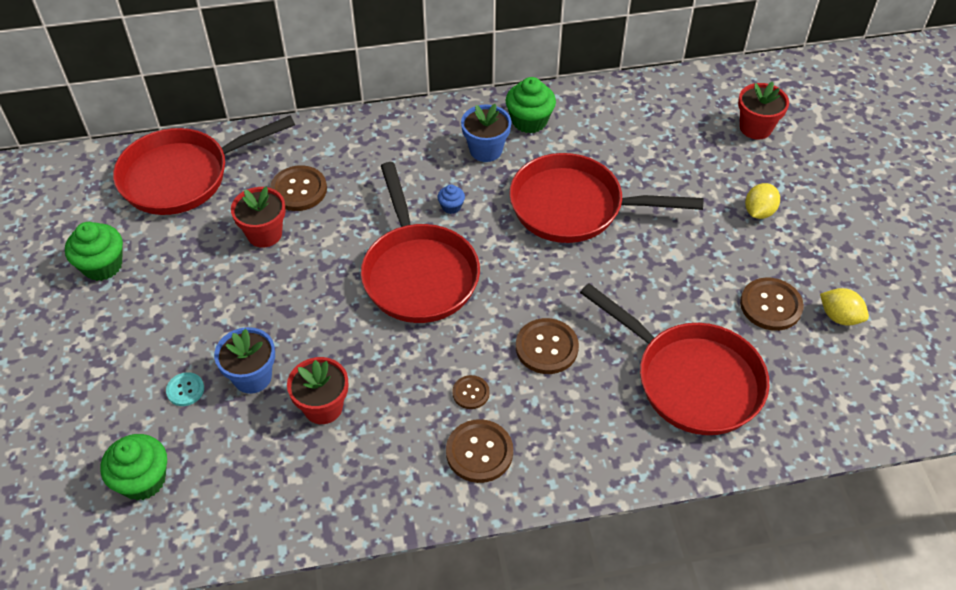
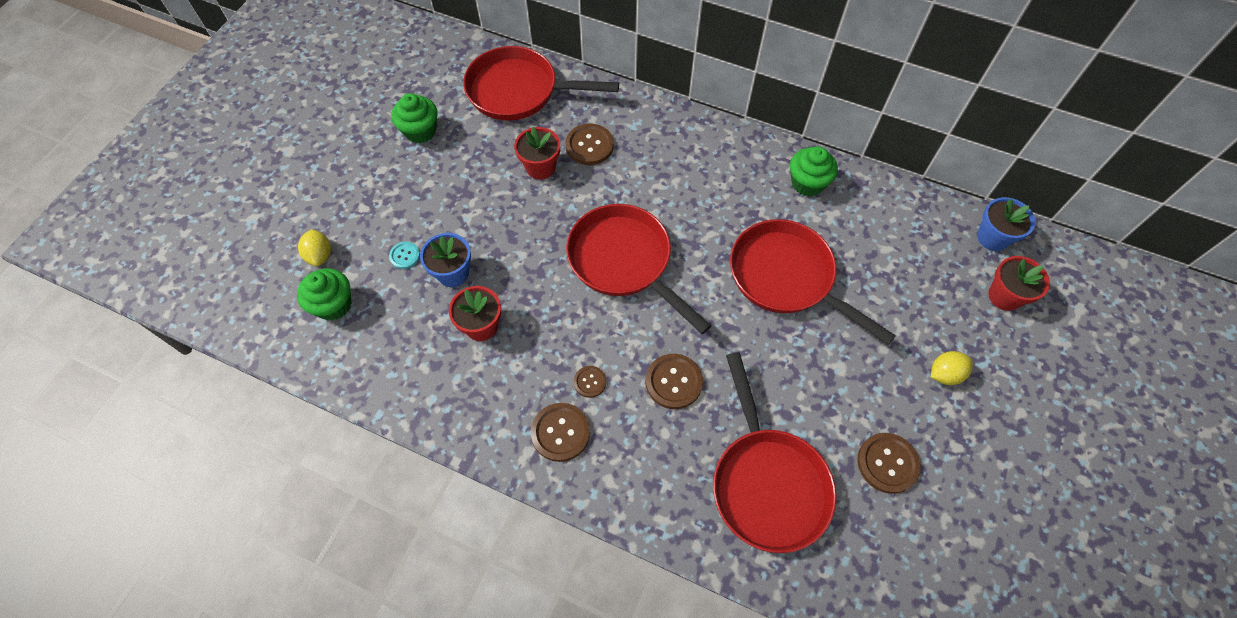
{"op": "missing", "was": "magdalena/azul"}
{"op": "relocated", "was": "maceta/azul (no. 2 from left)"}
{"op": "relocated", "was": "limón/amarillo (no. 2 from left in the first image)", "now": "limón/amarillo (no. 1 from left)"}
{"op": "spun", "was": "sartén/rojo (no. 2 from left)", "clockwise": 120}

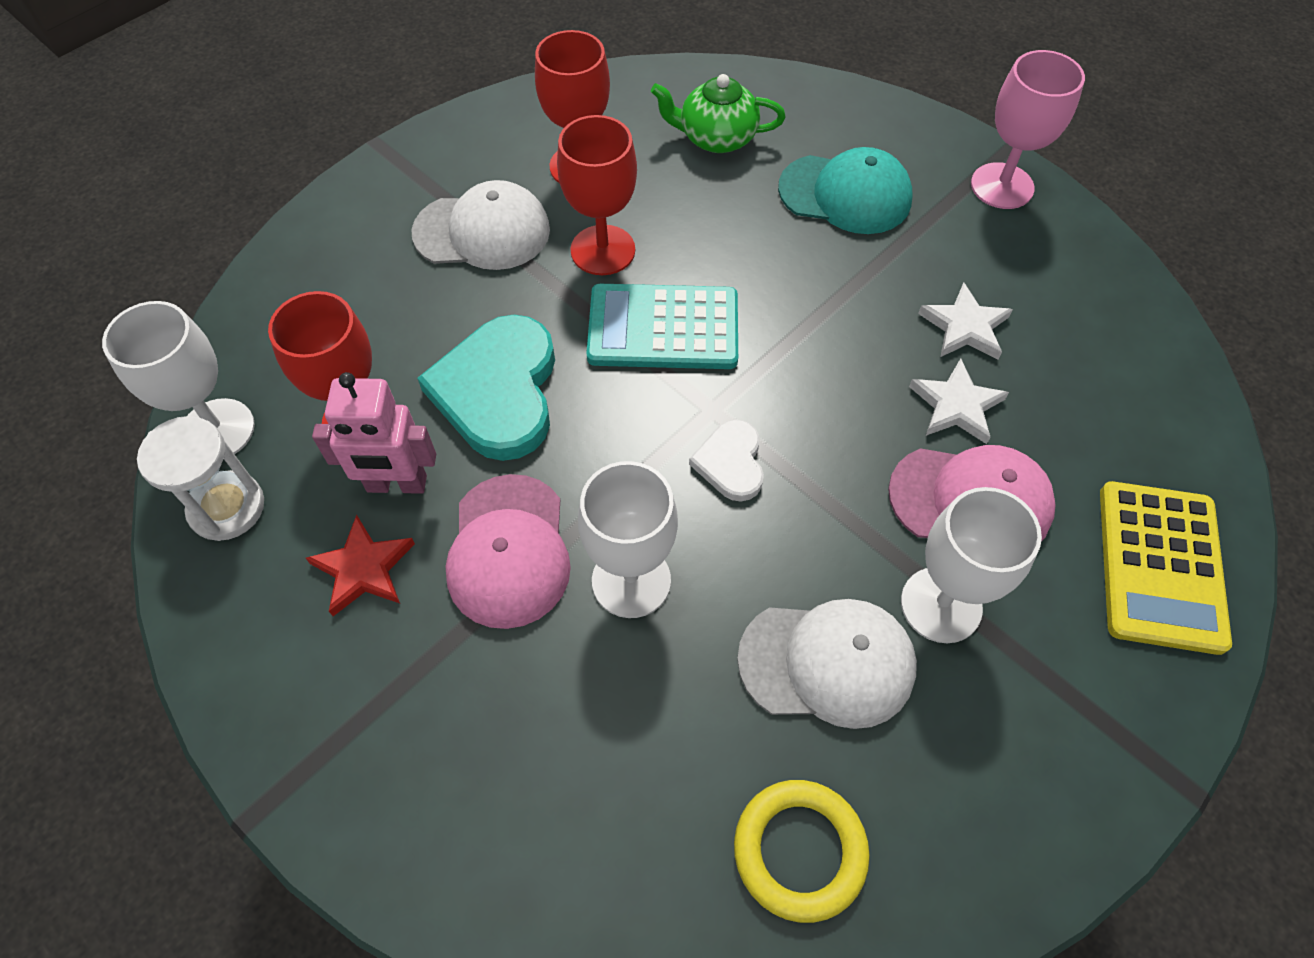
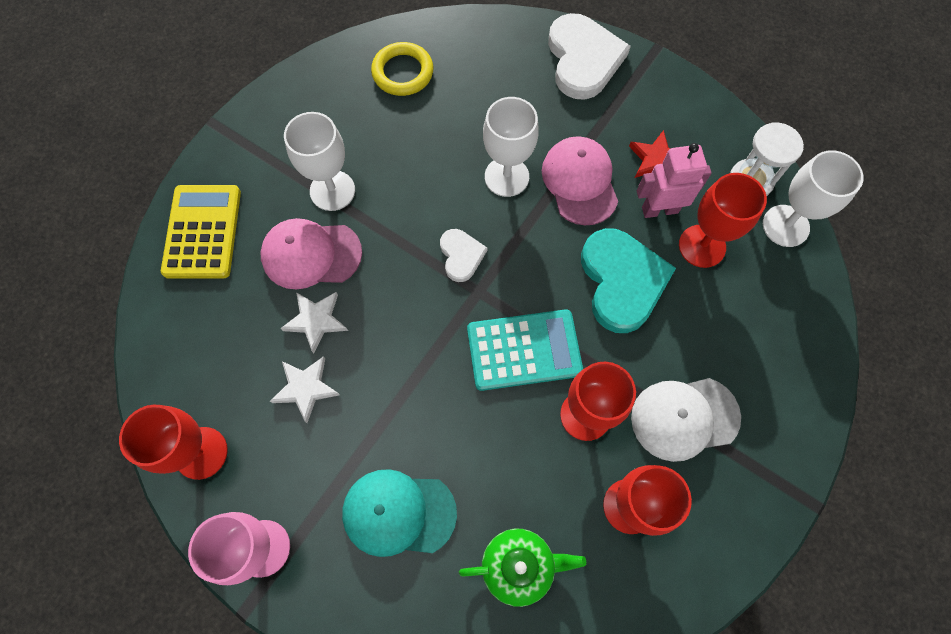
{"op": "missing", "was": "gorra/blanco (no. 2 from left)"}
{"op": "appeared", "now": "copa/rojo (no. 1 from left)"}
{"op": "appeared", "now": "corazón/blanco (no. 2 from left)"}

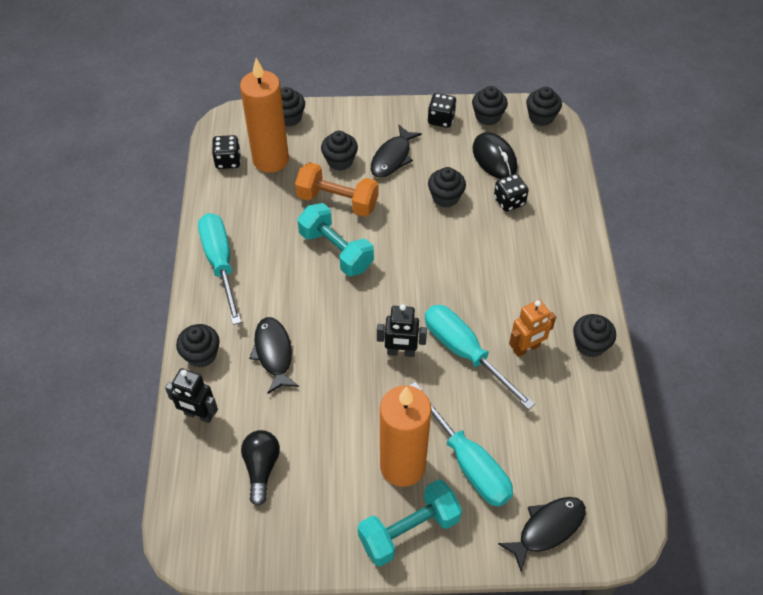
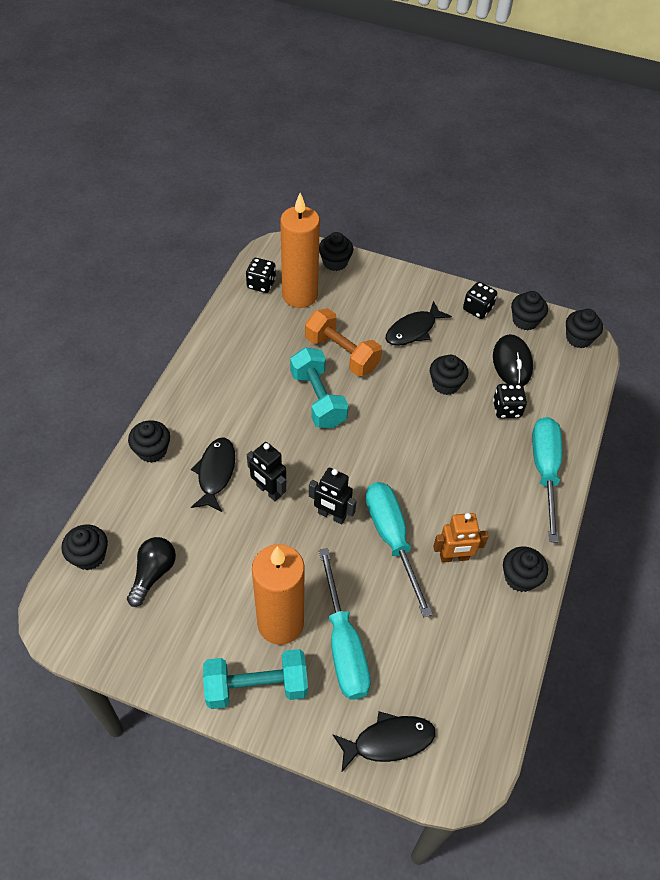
{"op": "relocated", "was": "robot/negro (no. 1 from left)"}
{"op": "relocated", "was": "destornillador/turquesa (no. 1 from left in the first image)", "now": "destornillador/turquesa (no. 3 from left)"}
{"op": "relocated", "was": "magdalena/negro (no. 3 from left in the first image)", "now": "magdalena/negro (no. 1 from left)"}

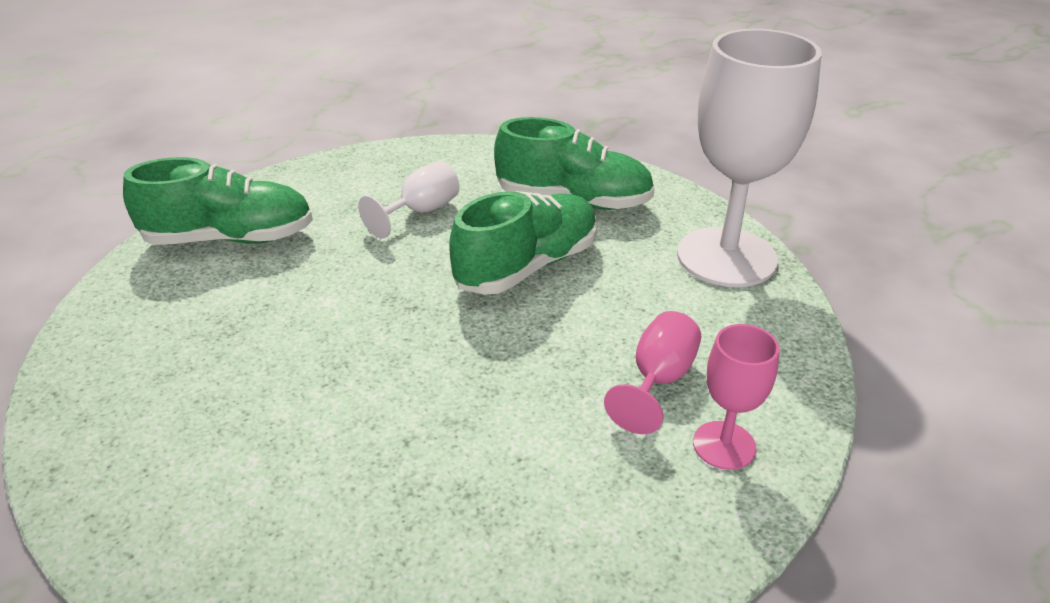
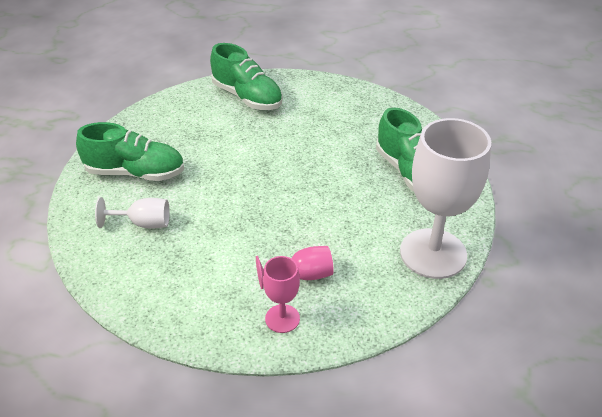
{"op": "relocated", "was": "copa/blanco (no. 1 from left)"}
{"op": "relocated", "was": "zapato/verde (no. 2 from left in the first image)", "now": "zapato/verde (no. 1 from left)"}

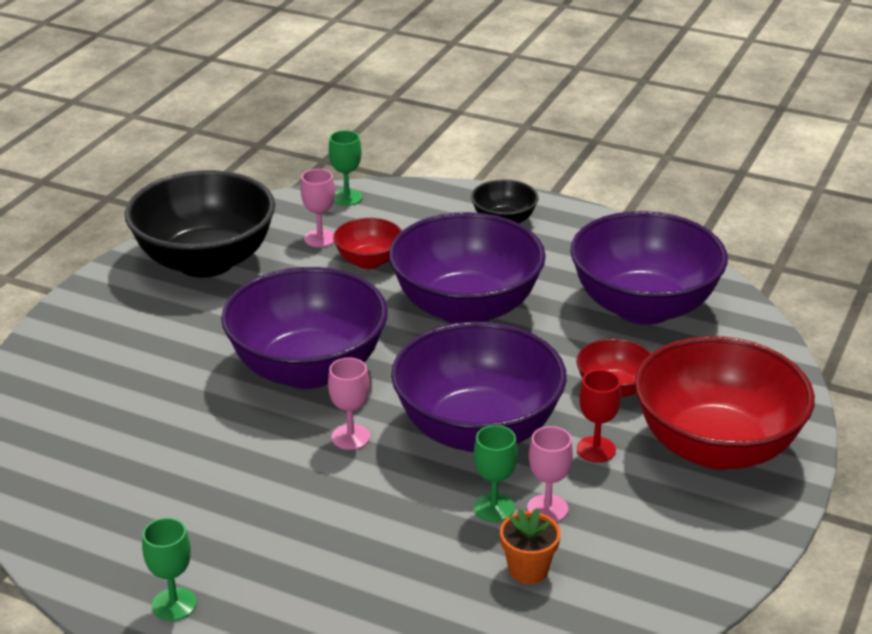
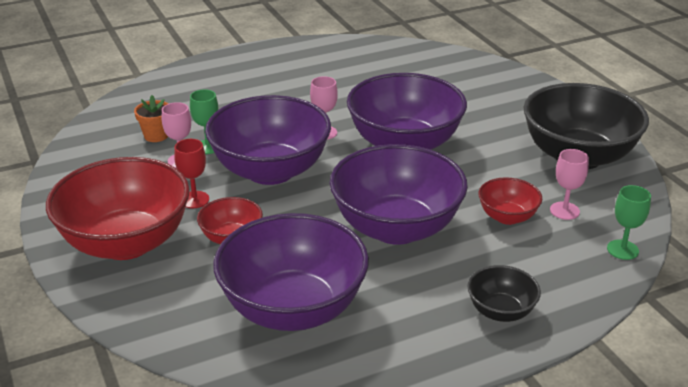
{"op": "missing", "was": "copa/verde (no. 1 from left)"}

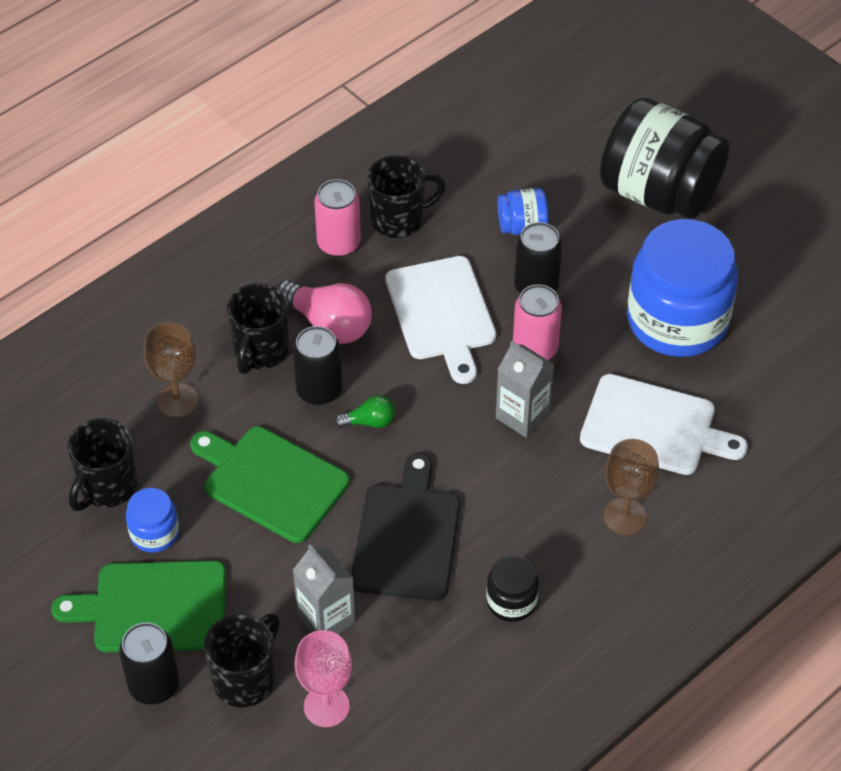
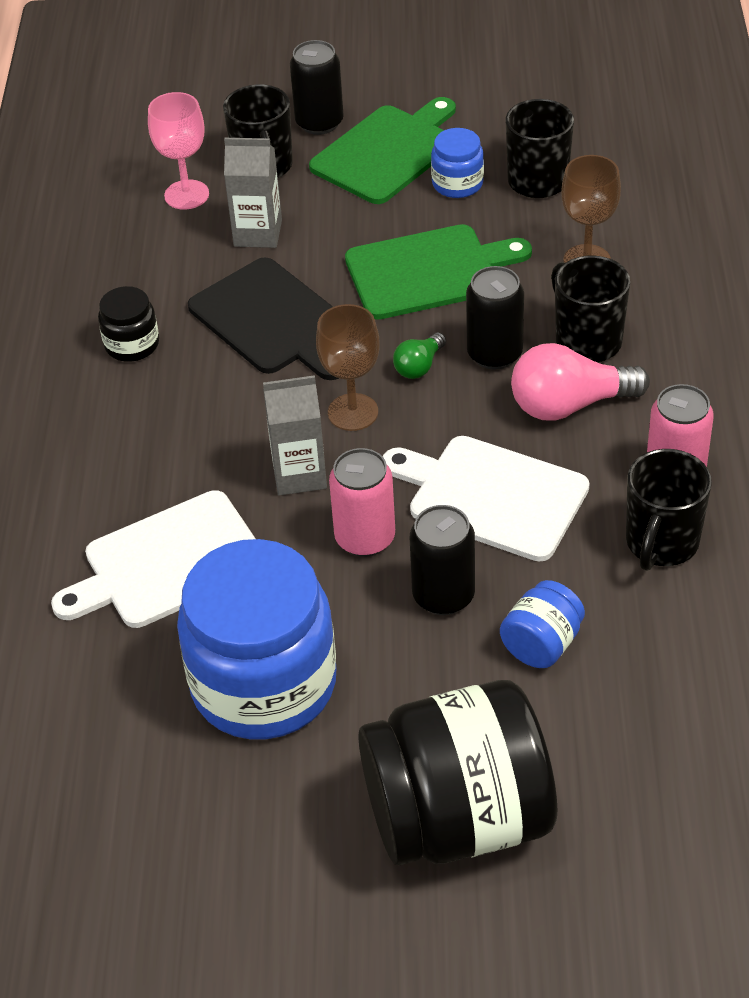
{"op": "relocated", "was": "copa/marrón (no. 2 from left in the first image)", "now": "copa/marrón (no. 1 from left)"}

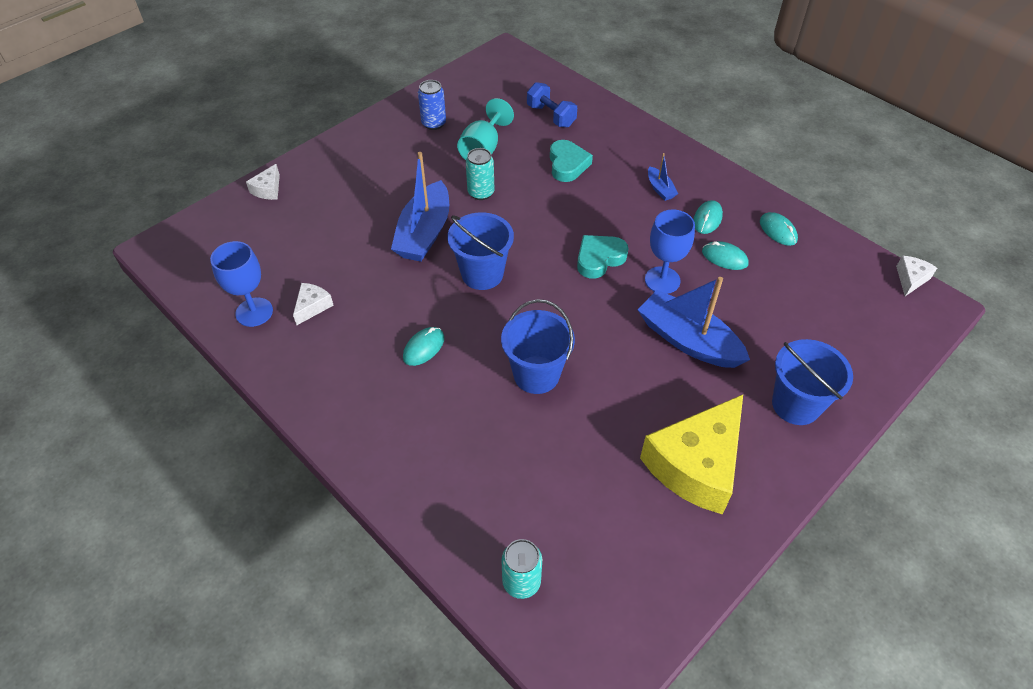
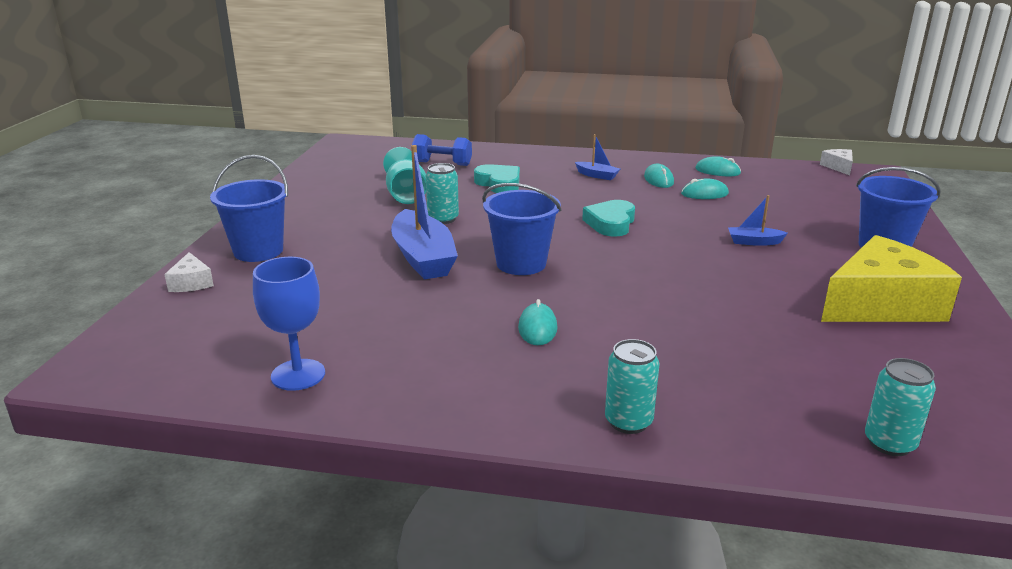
{"op": "missing", "was": "queso/blanco (no. 2 from left)"}
{"op": "missing", "was": "lata/azul"}
{"op": "missing", "was": "copa/azul (no. 2 from left)"}
{"op": "appeared", "now": "lata/turquesa (no. 2 from left)"}
{"op": "relocated", "was": "balde/azul (no. 2 from left in the first image)", "now": "balde/azul (no. 1 from left)"}
{"op": "spun", "was": "queso/amarillo", "clockwise": -120}
{"op": "size", "was": "barco/azul (no. 3 from left)", "ratio": 0.47}

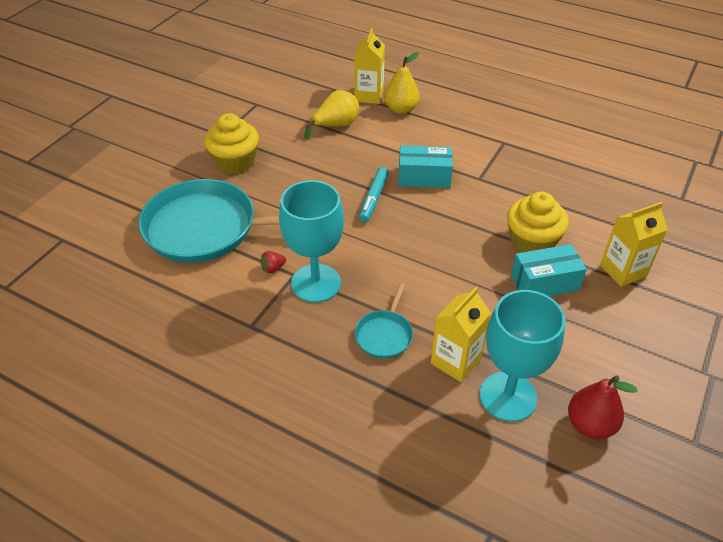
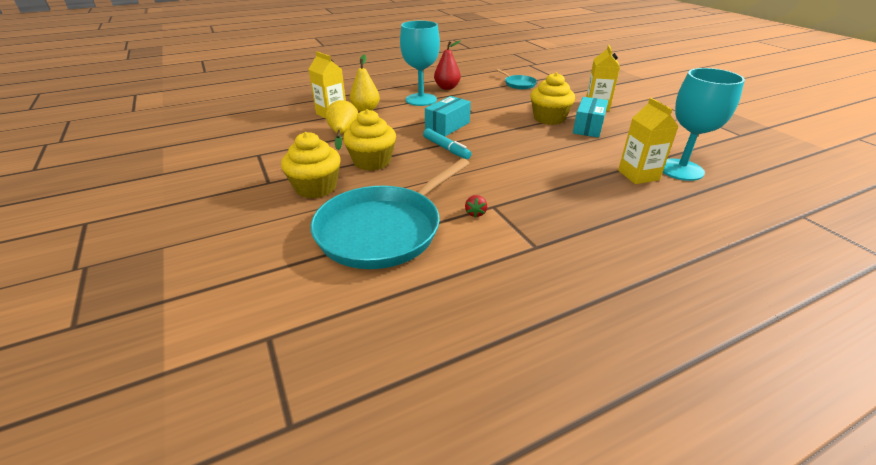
{"op": "appeared", "now": "magdalena/amarillo (no. 2 from left)"}
{"op": "relocated", "was": "copa/turquesa (no. 1 from left)"}
{"op": "relocated", "was": "sartén/turquesa (no. 2 from left)"}
{"op": "relocated", "was": "pera/rojo"}

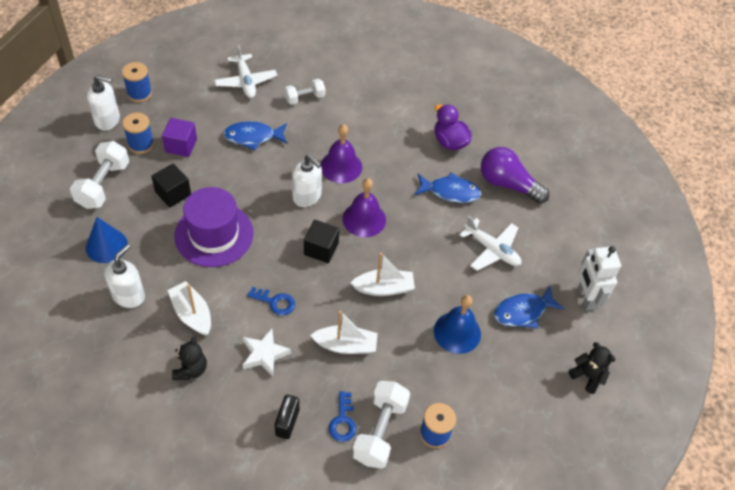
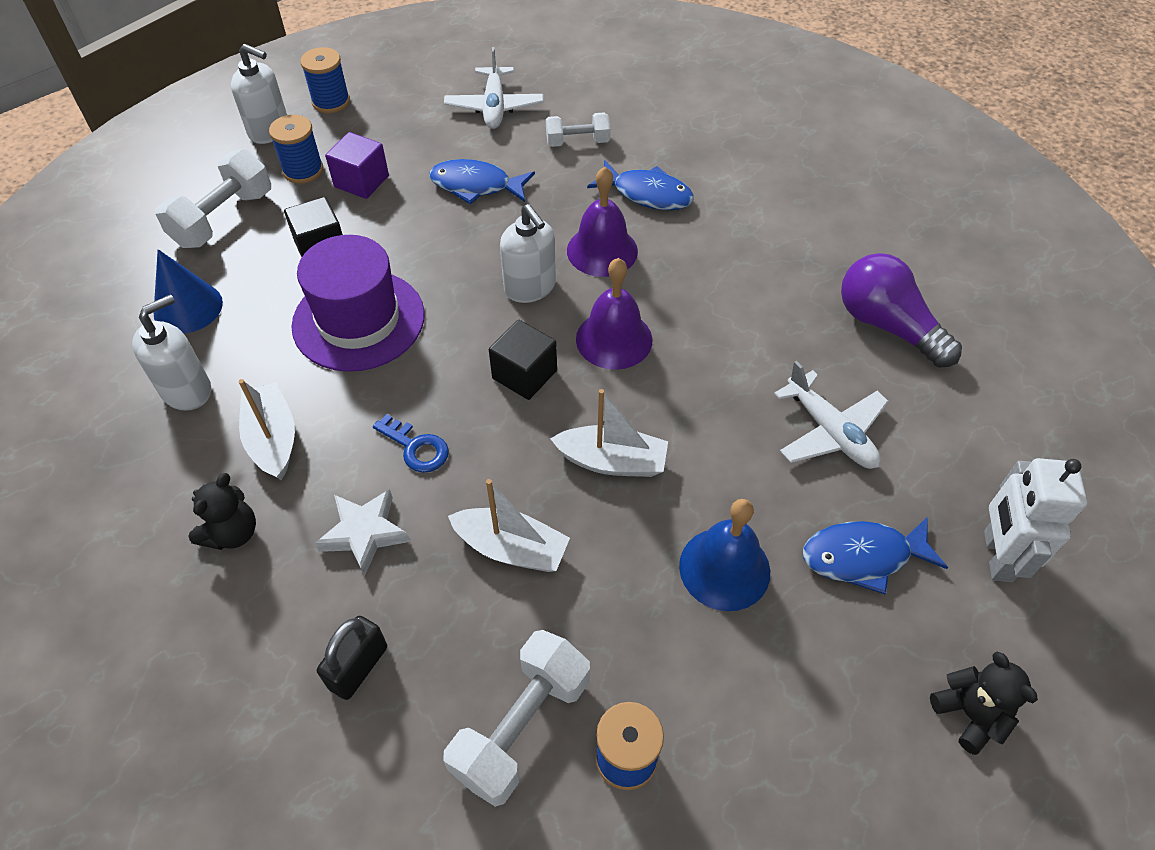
{"op": "missing", "was": "llave/azul (no. 2 from left)"}
{"op": "missing", "was": "pato/morado"}
{"op": "relocated", "was": "pez/azul (no. 2 from left)"}

